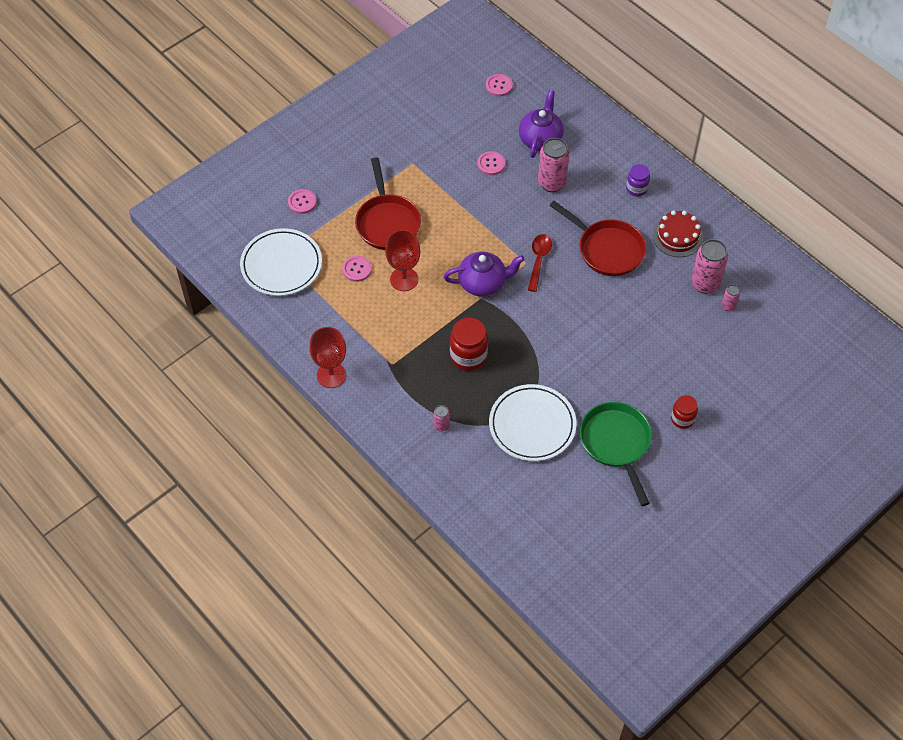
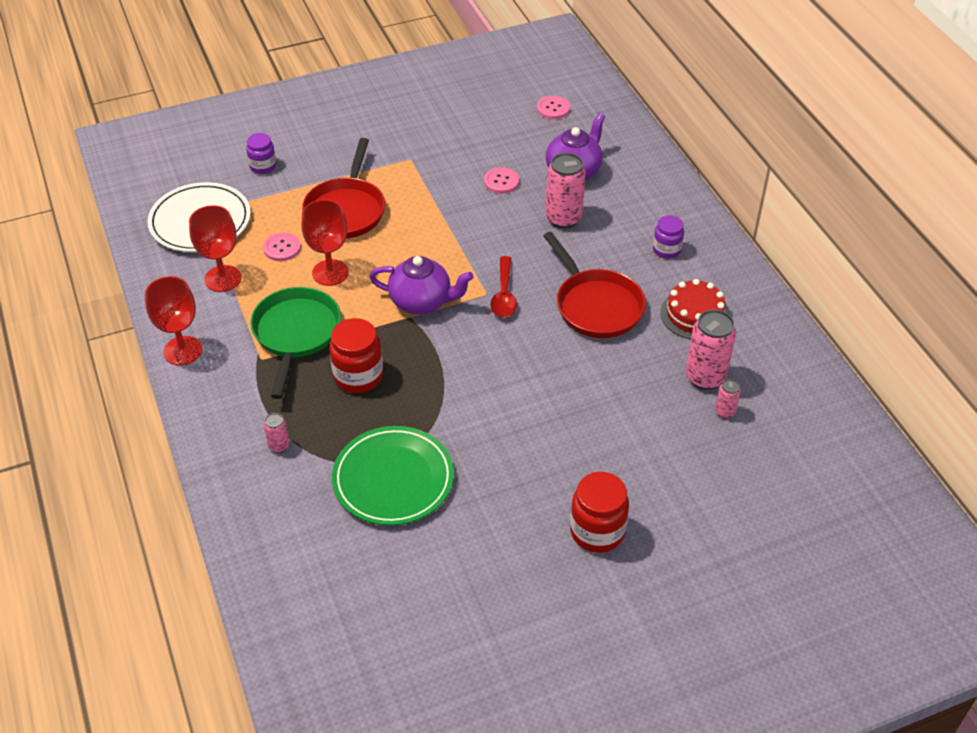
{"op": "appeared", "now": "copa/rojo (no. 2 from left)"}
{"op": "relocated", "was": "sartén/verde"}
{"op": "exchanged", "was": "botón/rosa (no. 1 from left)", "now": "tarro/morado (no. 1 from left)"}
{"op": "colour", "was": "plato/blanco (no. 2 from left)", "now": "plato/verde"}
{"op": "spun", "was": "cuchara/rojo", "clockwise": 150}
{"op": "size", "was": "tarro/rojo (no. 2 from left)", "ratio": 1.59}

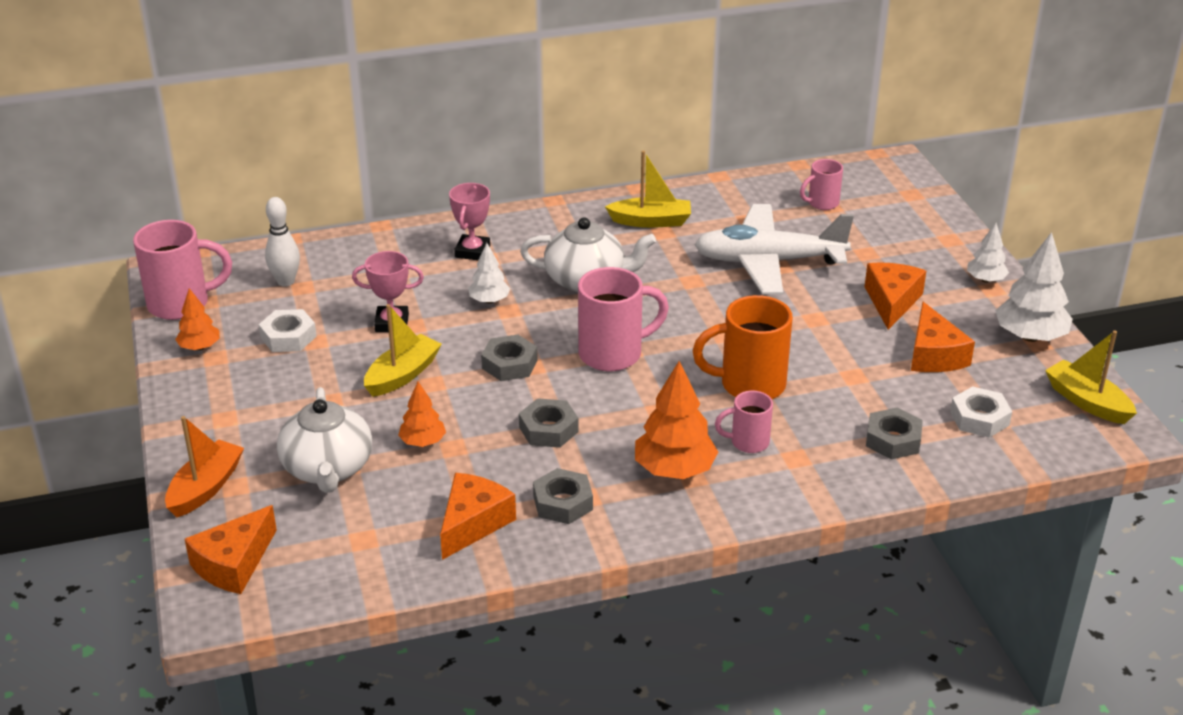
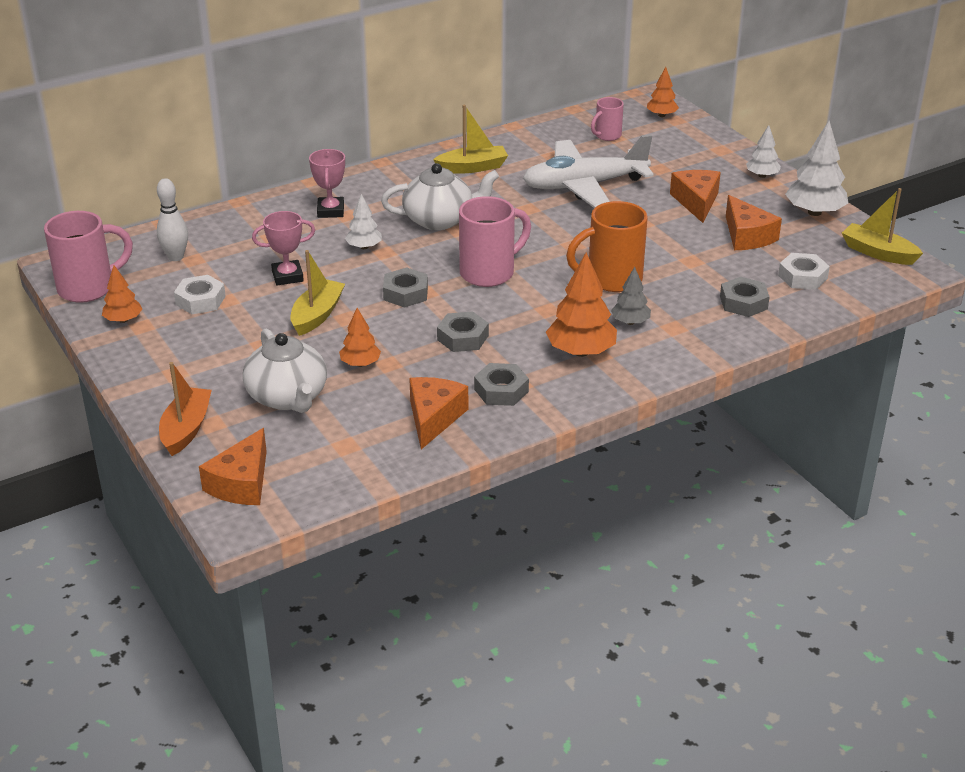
{"op": "appeared", "now": "árbol/naranja (no. 4 from left)"}
{"op": "exchanged", "was": "taza/rosa (no. 3 from left)", "now": "árbol/gris"}

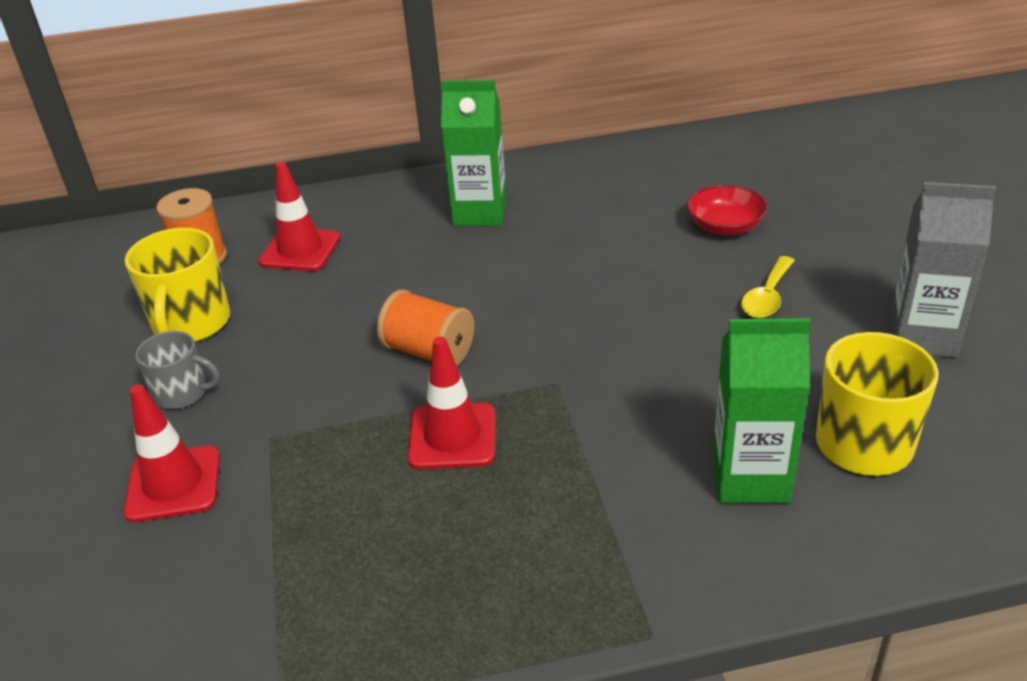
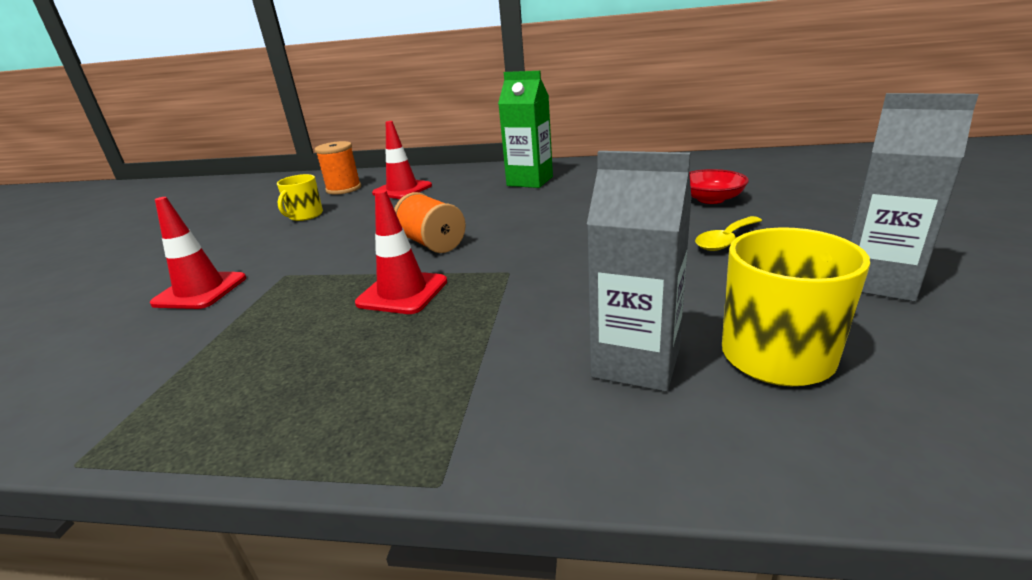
{"op": "missing", "was": "taza/gris"}
{"op": "colour", "was": "cartón de leche/verde (no. 2 from left)", "now": "cartón de leche/gris (no. 1 from left)"}
{"op": "size", "was": "taza/amarillo (no. 1 from left)", "ratio": 0.62}

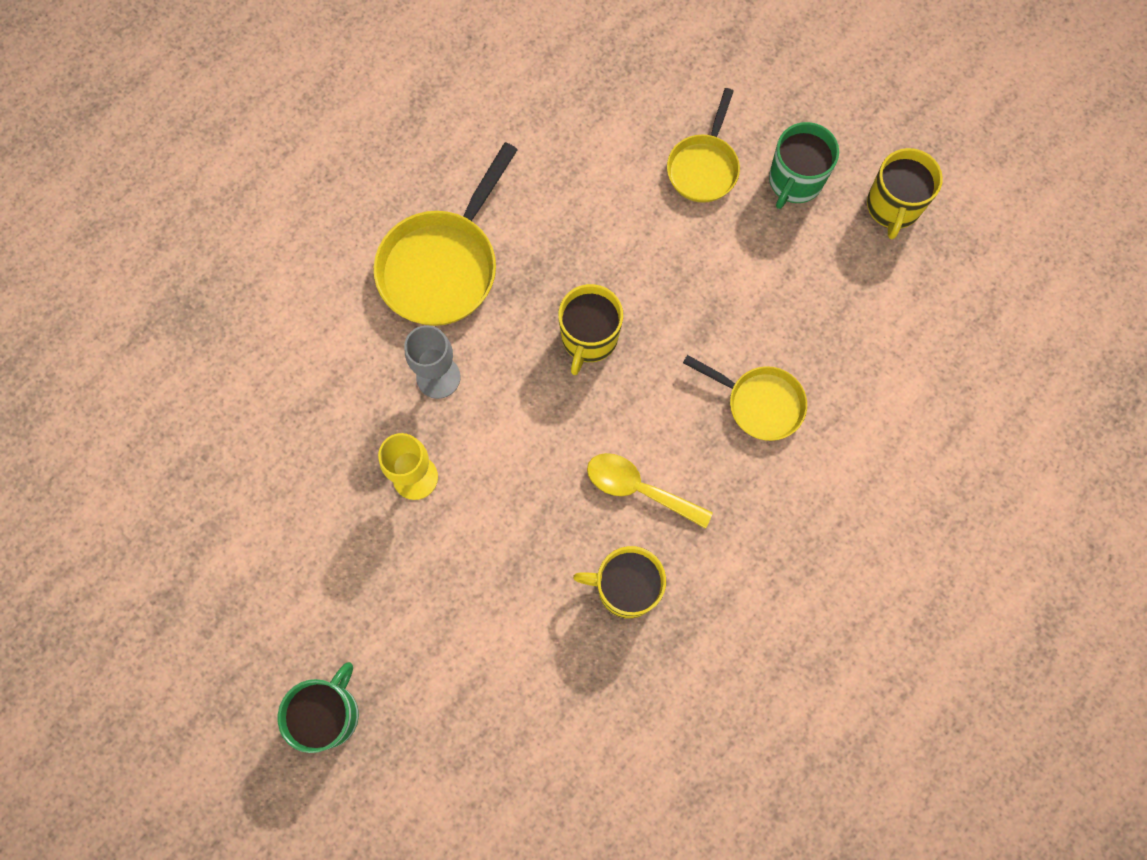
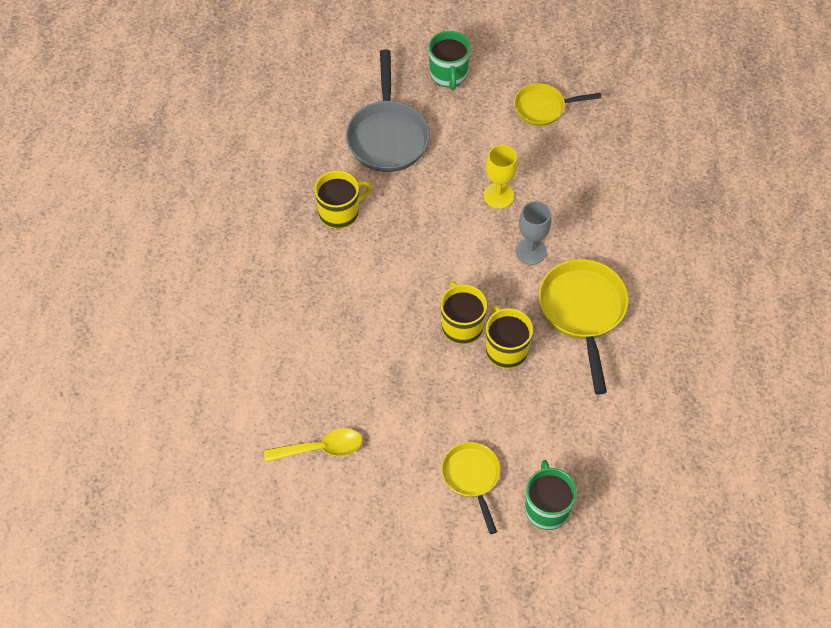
{"op": "appeared", "now": "sartén/gris"}
{"op": "relocated", "was": "cuchara/amarillo"}
{"op": "relocated", "was": "sartén/amarillo (no. 3 from left in the first image)", "now": "sartén/amarillo (no. 2 from left)"}
{"op": "relocated", "was": "taza/verde (no. 2 from left)"}
{"op": "relocated", "was": "taza/amarillo (no. 3 from left)"}

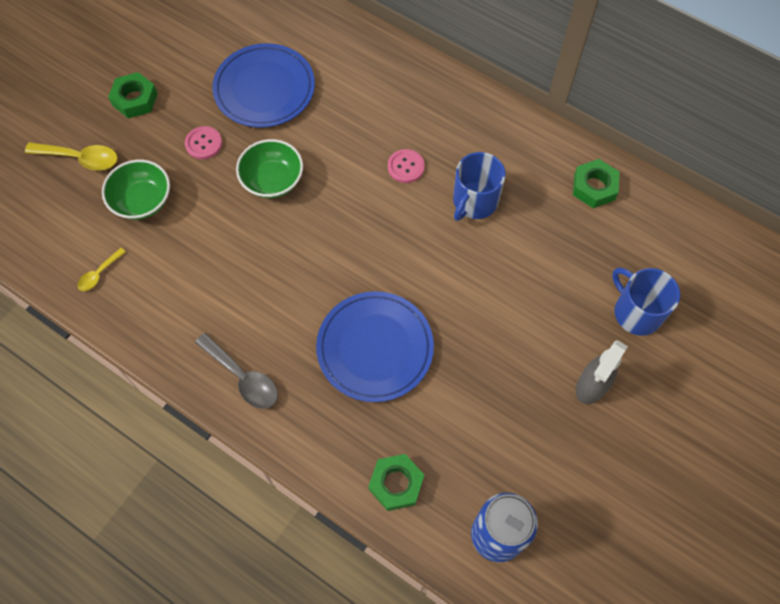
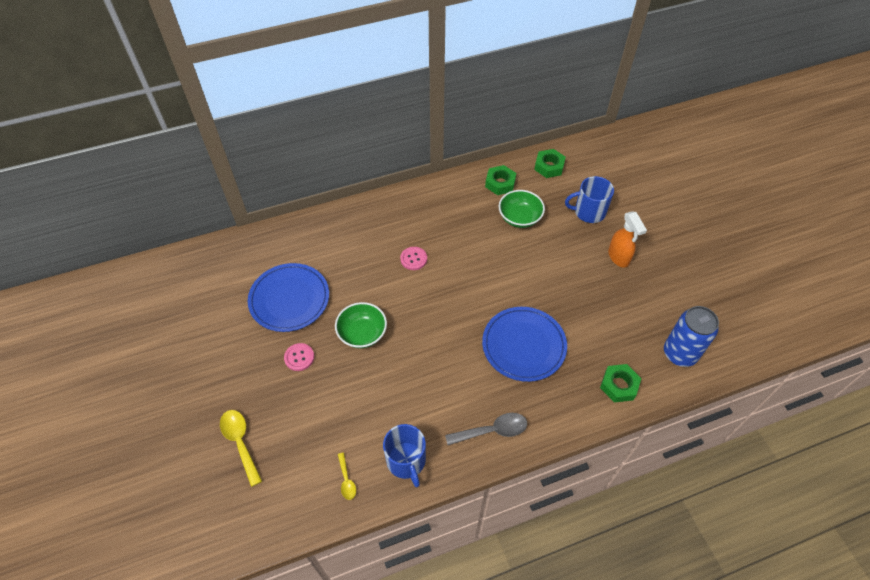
{"op": "relocated", "was": "cuenco/verde (no. 1 from left in the first image)", "now": "cuenco/verde (no. 2 from left)"}
{"op": "relocated", "was": "tuerca/verde (no. 1 from left in the first image)", "now": "tuerca/verde (no. 2 from left)"}
{"op": "relocated", "was": "taza/azul (no. 1 from left)"}
{"op": "colour", "was": "pulverizador/gris", "now": "pulverizador/naranja"}
{"op": "spun", "was": "cuchara/amarillo (no. 1 from left)", "clockwise": -75}

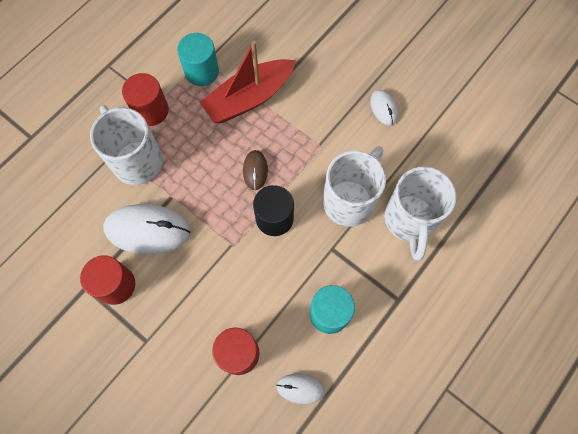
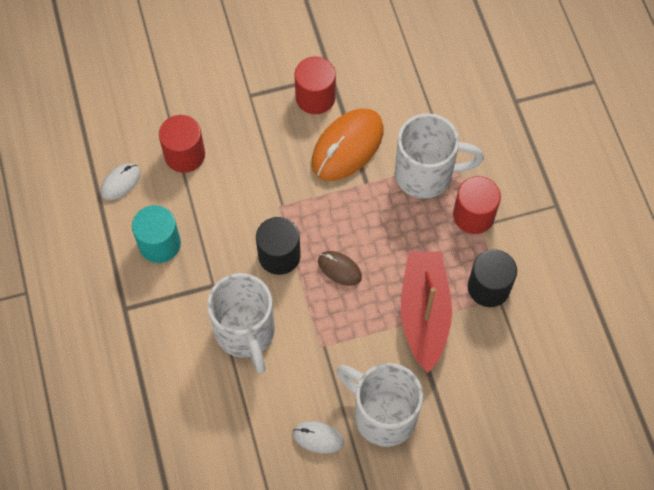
{"op": "relocated", "was": "taza/blanco (no. 3 from left in the first image)", "now": "taza/blanco (no. 2 from left)"}
{"op": "colour", "was": "ratón/blanco (no. 1 from left)", "now": "ratón/naranja"}
{"op": "colour", "was": "cilindro/turquesa (no. 1 from left)", "now": "cilindro/negro (no. 2 from left)"}

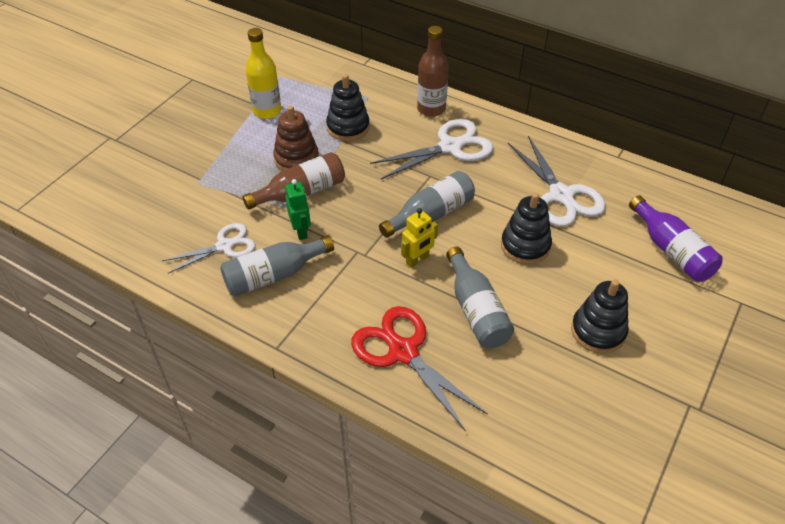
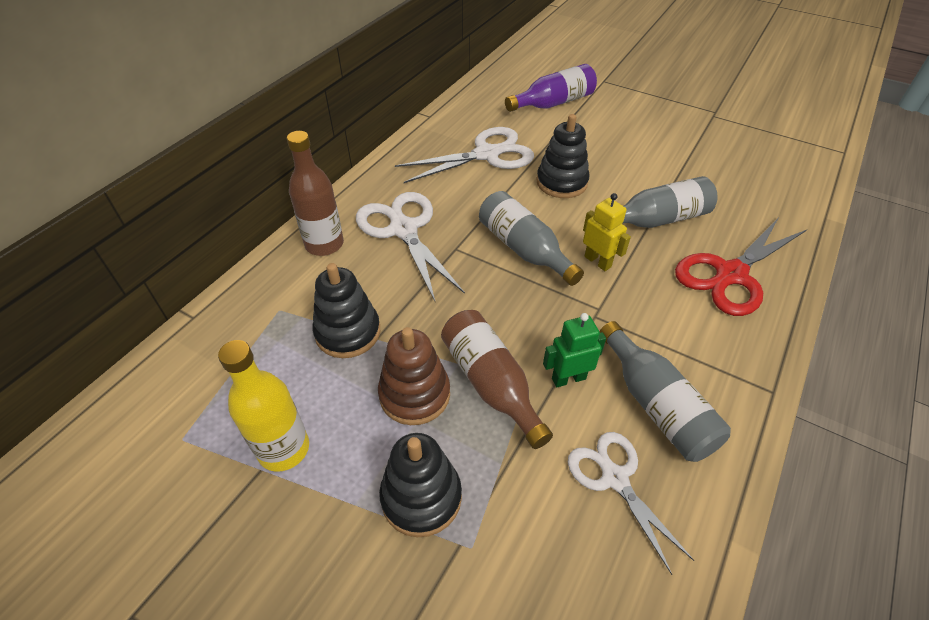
{"op": "relocated", "was": "juguete apilable/negro (no. 3 from left in the first image)", "now": "juguete apilable/negro (no. 2 from left)"}

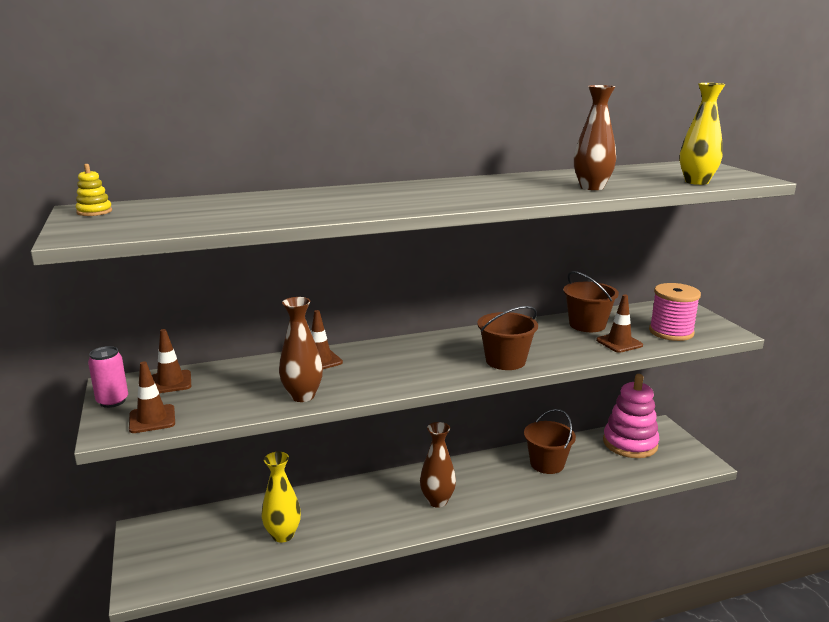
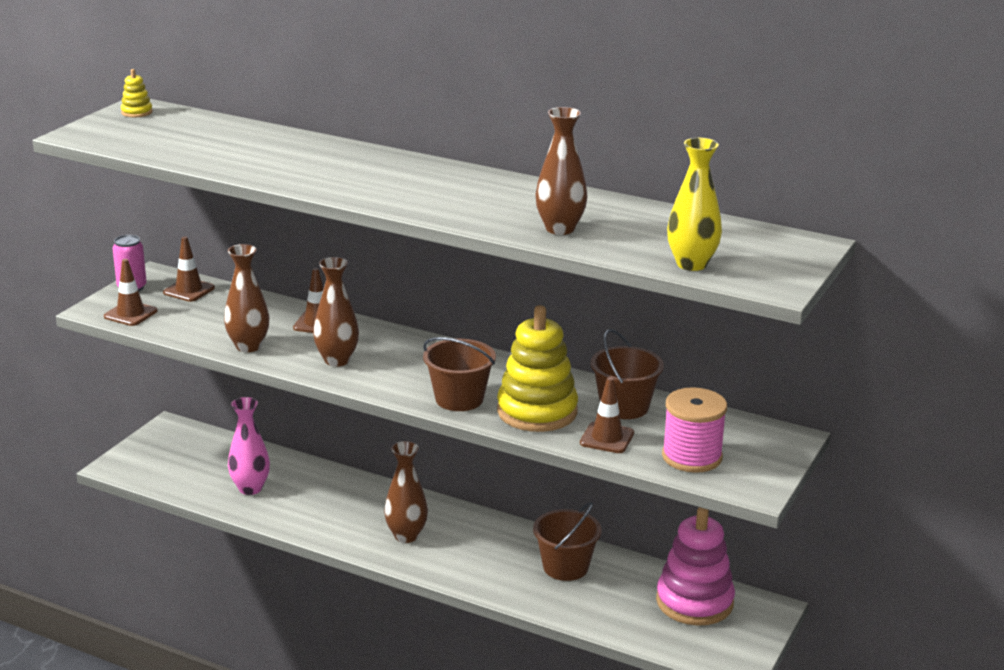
{"op": "appeared", "now": "florero/marrón (no. 2 from left)"}
{"op": "appeared", "now": "juguete apilable/amarillo (no. 2 from left)"}
{"op": "colour", "was": "florero/amarillo (no. 1 from left)", "now": "florero/rosa"}

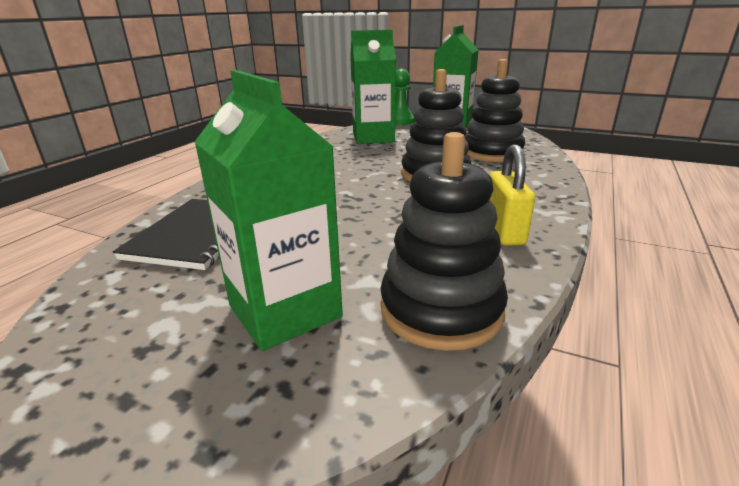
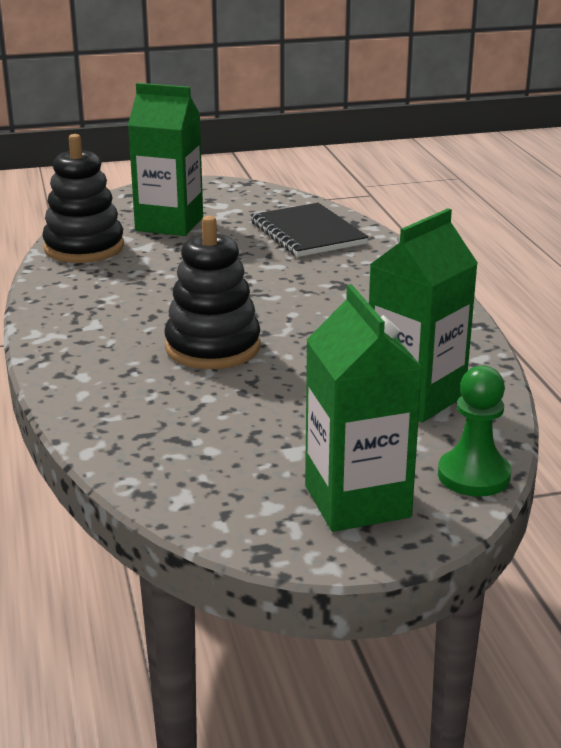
{"op": "missing", "was": "juguete apilable/negro (no. 3 from left)"}
{"op": "missing", "was": "candado/amarillo"}

